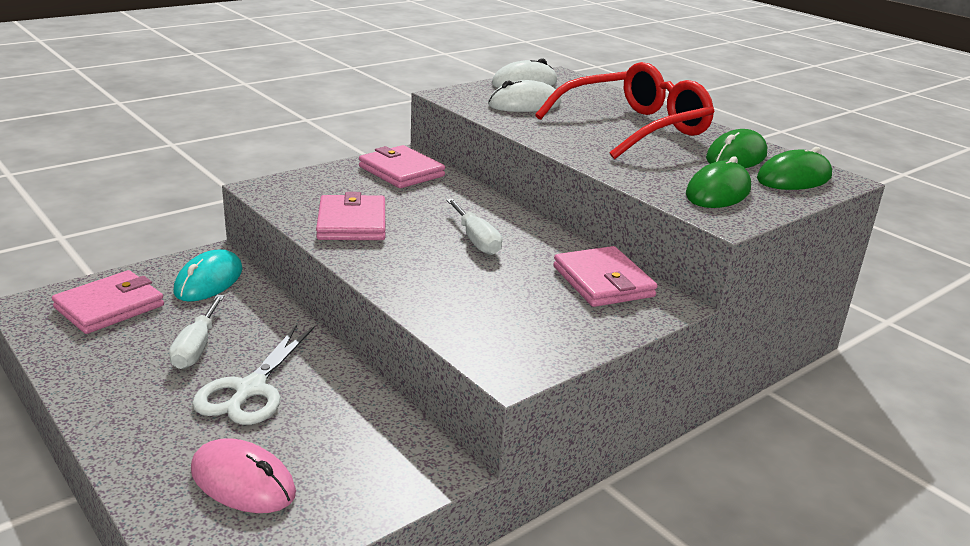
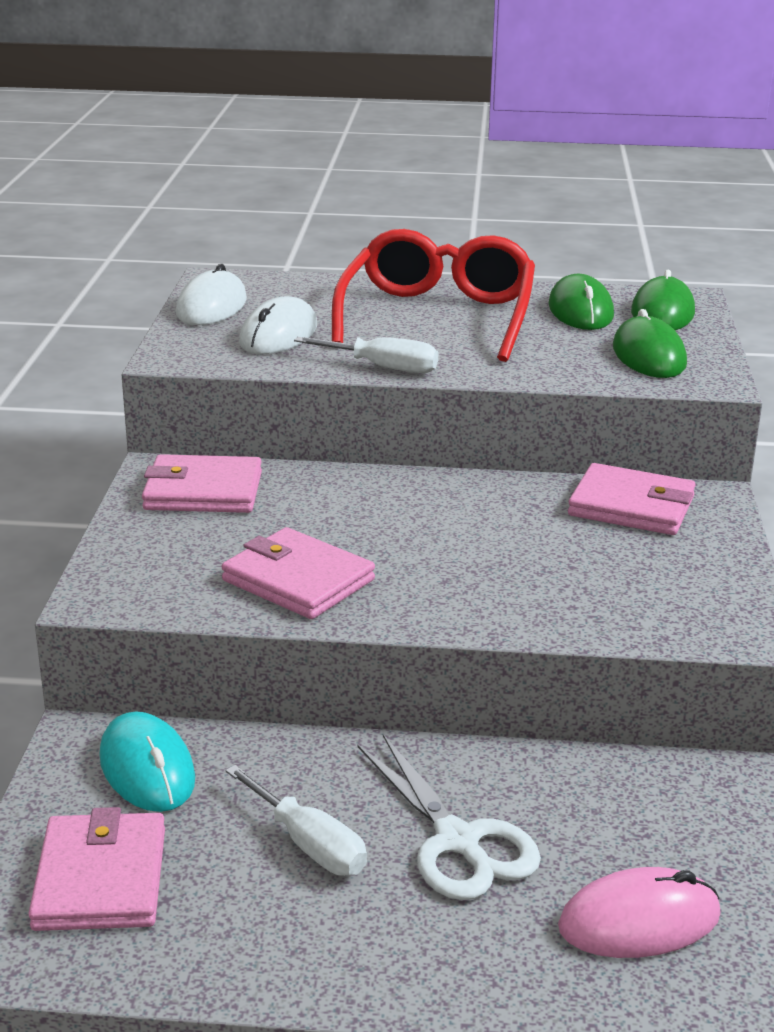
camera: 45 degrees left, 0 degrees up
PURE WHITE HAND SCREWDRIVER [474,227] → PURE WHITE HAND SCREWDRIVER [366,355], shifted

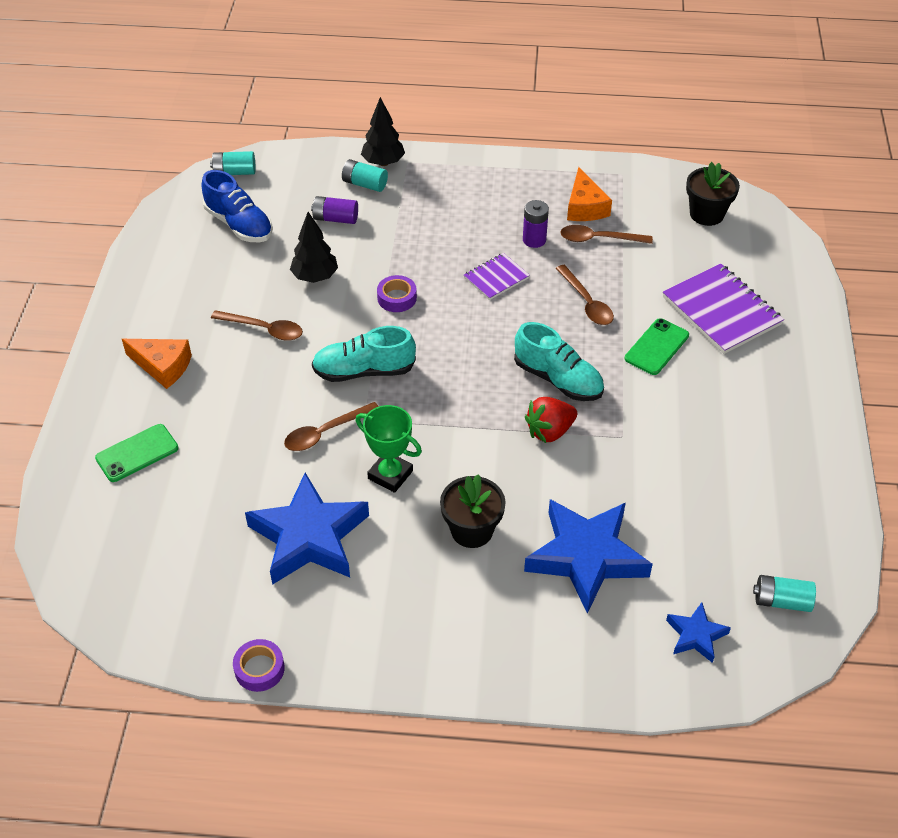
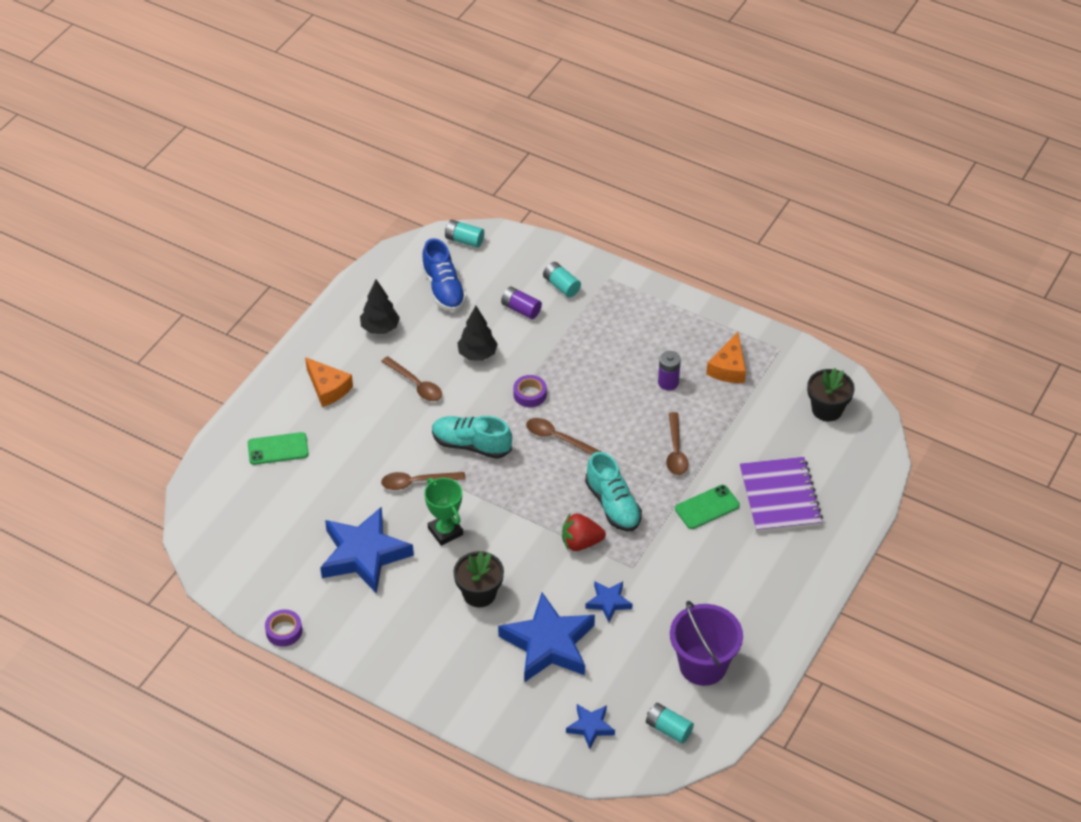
camera: 25 degrees right, 0 degrees up
VIOLET NOTEBOOK [497,276] → -
- → COBALT STAR SHAPE [609,601]
- → VIOLET SAND BUCKET [706,643]
BLACK TOY TREE [383,131] → BLACK TOY TREE [380,306], shifted
RUSSET TABLESPOON [606,234] → RUSSET TABLESPOON [564,436], shifted

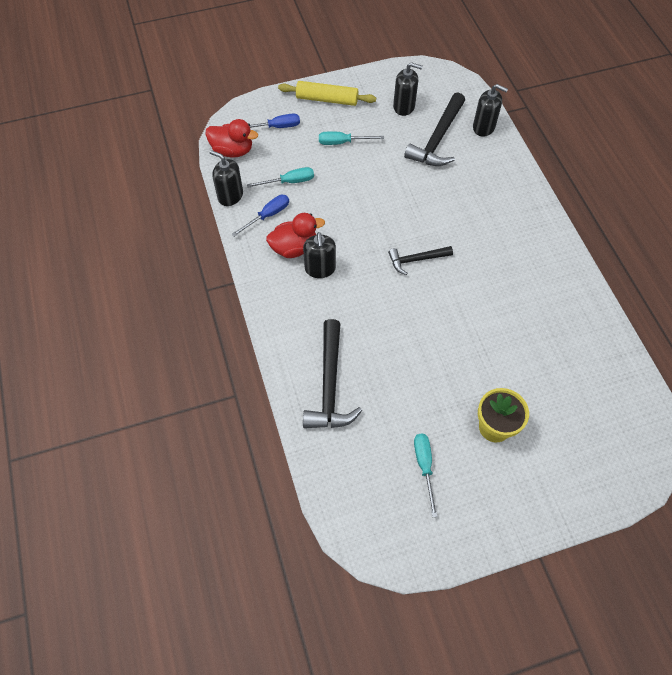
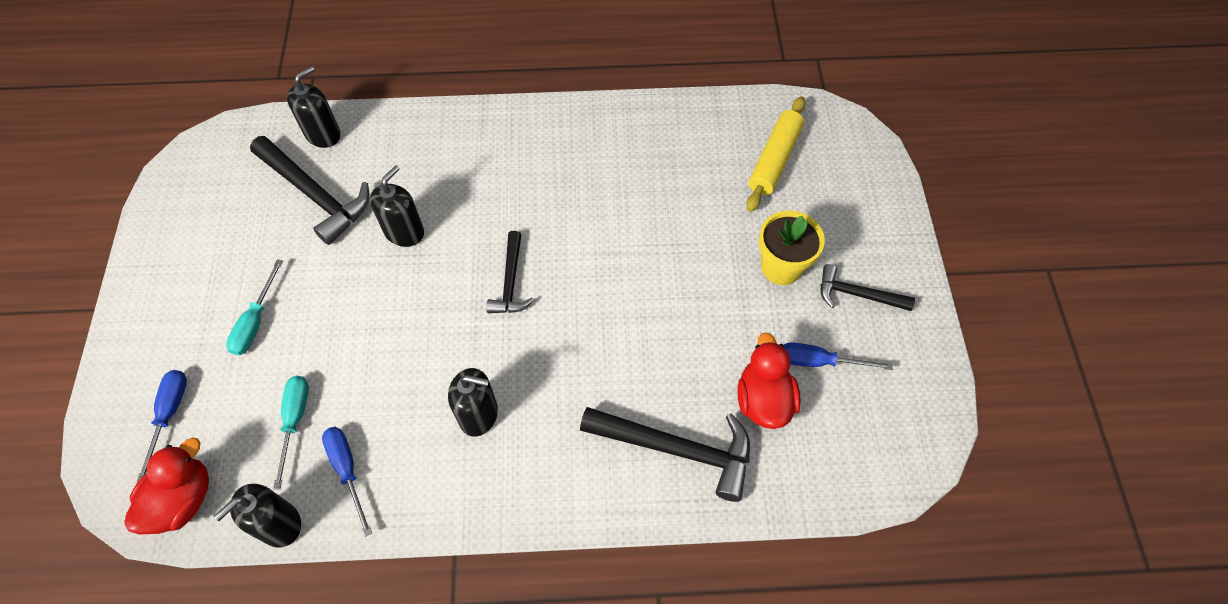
camera: 75 degrees left, 0 degrees up
- → BLACK HAMMER [868,287]
RED TOY DUCK [295,235] → RED TOY DUCK [769,380], shifted
GOLDEN PASTRY ROLLER [327,93] → GOLDEN PASTRY ROLLER [775,154], shifted
BLACK PUMP BOTTLE [408,89] → BLACK PUMP BOTTLE [397,206], shifted
TURQUOISE HAND SCREWDRIVER [426,475] → COBALT HAND SCREWDRIVER [838,356]

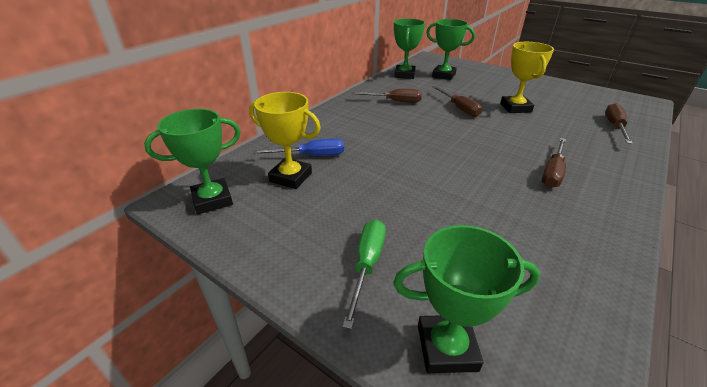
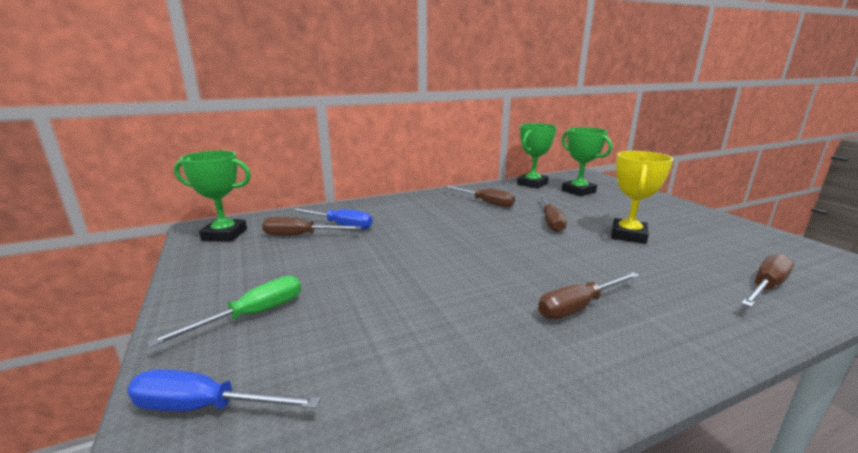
camera: 30 degrees right, 15 degrees down
GOLDEN AWARD CUP [285,140] → RUSSET HAND SCREWDRIVER [311,226]
EMERALD AWARD CUP [466,299] → COBALT HAND SCREWDRIVER [223,390]

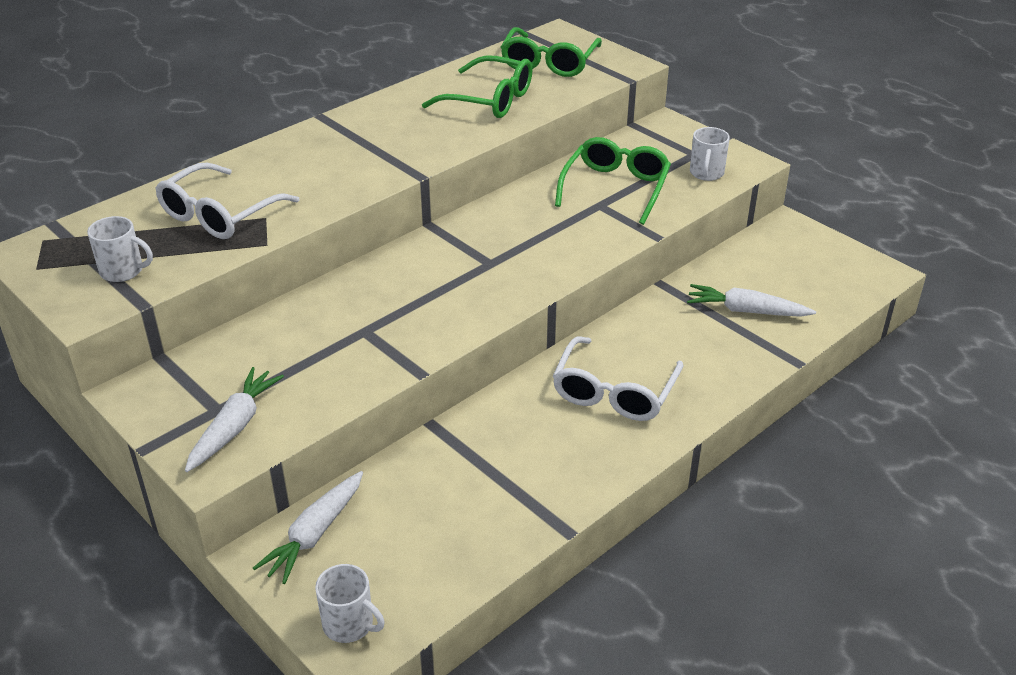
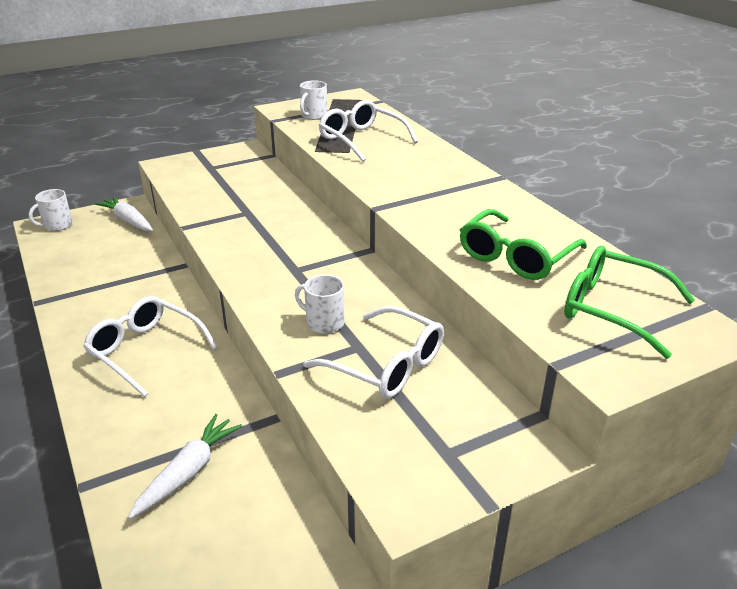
camera: 105 degrees right, 5 degrees down
PURE WHITE TOY CARROT [234,419] → -
PURE WHITE TEA MUG [710,154] → PURE WHITE TEA MUG [320,304], shifted
EMERALD GLASSES [613,181] → PURE WHITE GLASSES [374,352]

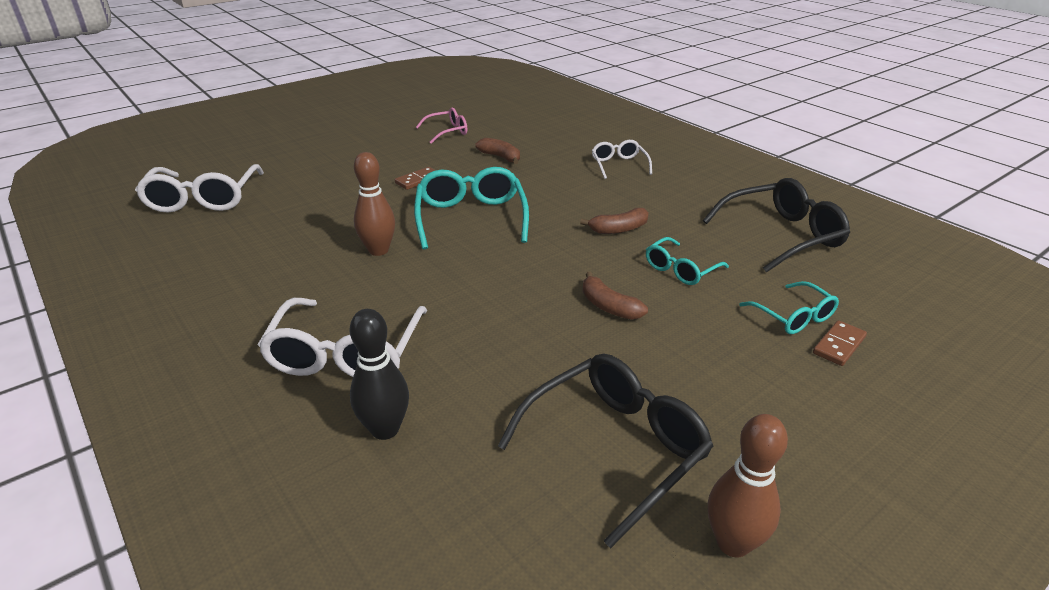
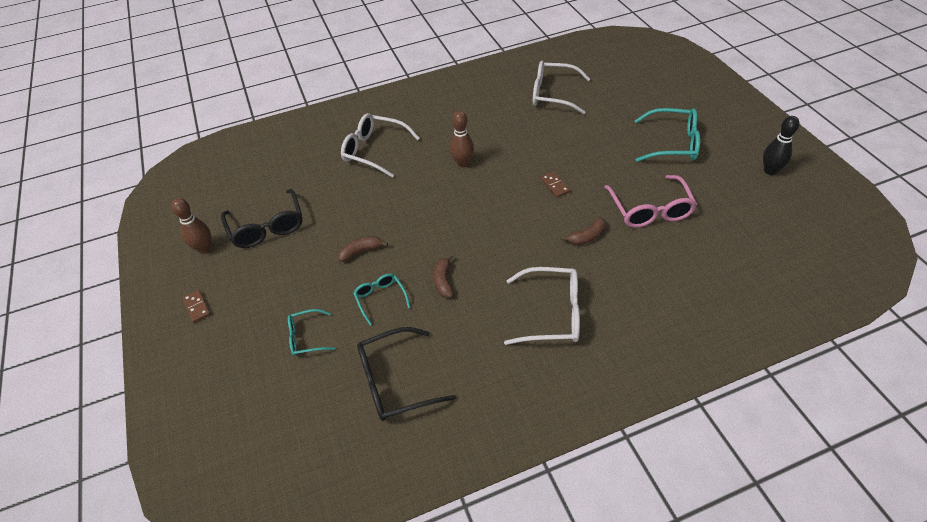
camera: 110 degrees right, 15 degrees up
BLACK BOWLING PIN [379,374] → BLACK BOWLING PIN [781,145], shifted
TURQUOISE GLASSES [471,208] → TURQUOISE GLASSES [667,135], shifted
RUSSET DOMINO TILE [840,343] → RUSSET DOMINO TILE [196,306], shifted
BLACK GLASSES [776,225] → BLACK GLASSES [406,374], 75 degrees clockwise
ROSY GLASSES [441,125] → ROSY GLASSES [651,201], x1.75
PURE WHITE GLASSES [622,159] → PURE WHITE GLASSES [542,306], x1.75

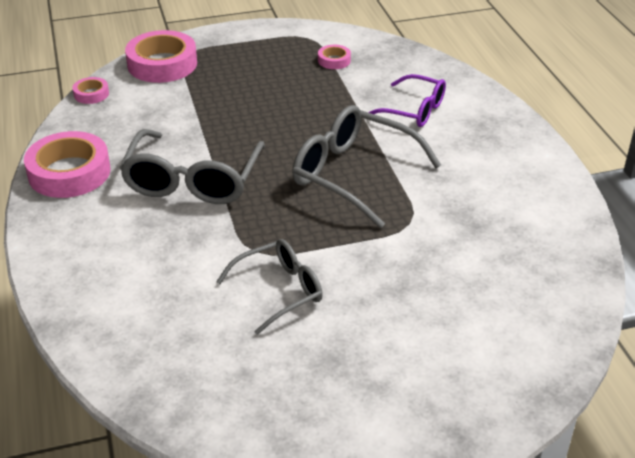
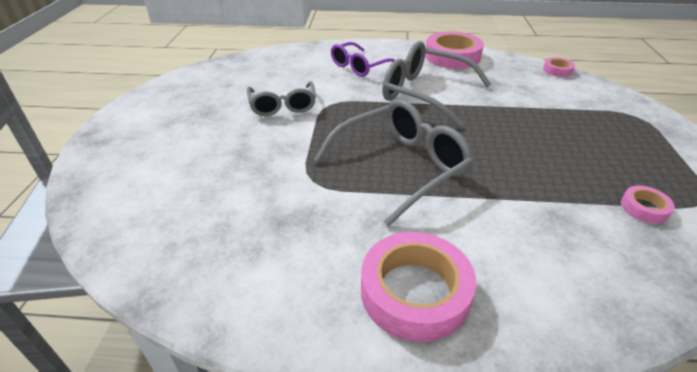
camera: 110 degrees right, 0 degrees up
ROSY TAPE [161,56] → ROSY TAPE [418,287], shifted
VIOLET GLASSES [407,100] → VIOLET GLASSES [363,59], shifted

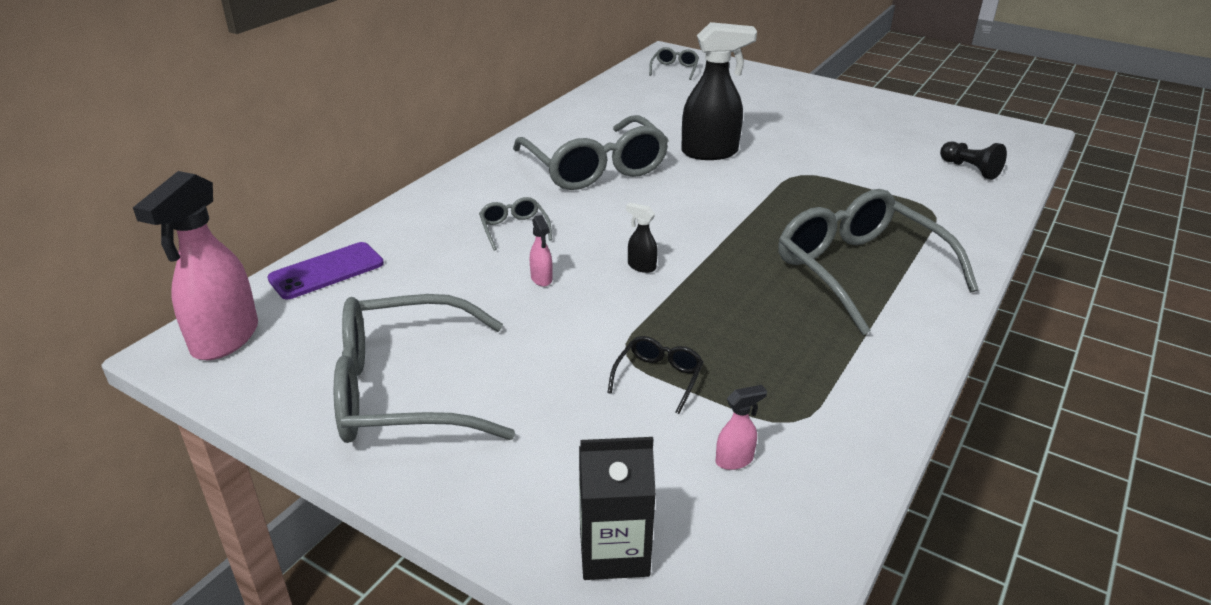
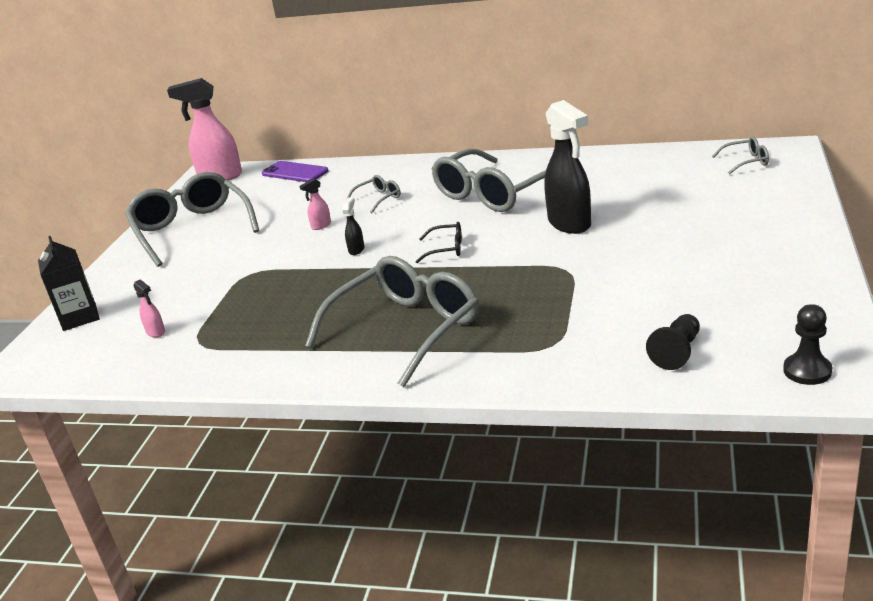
camera: 75 degrees right, 5 degrees down
- → BLACK GAME PAWN [807,344]
BLACK GLASSES [655,375] → BLACK GLASSES [438,242], shifted

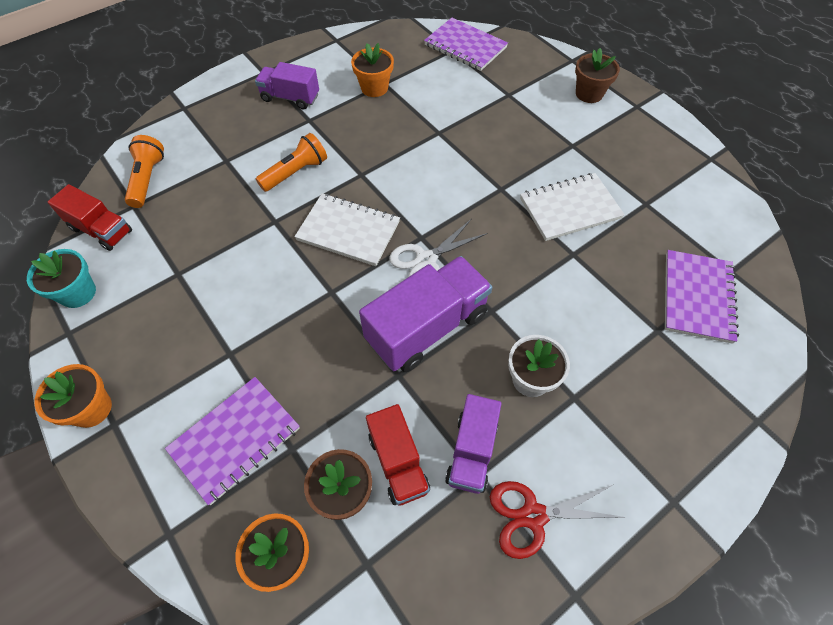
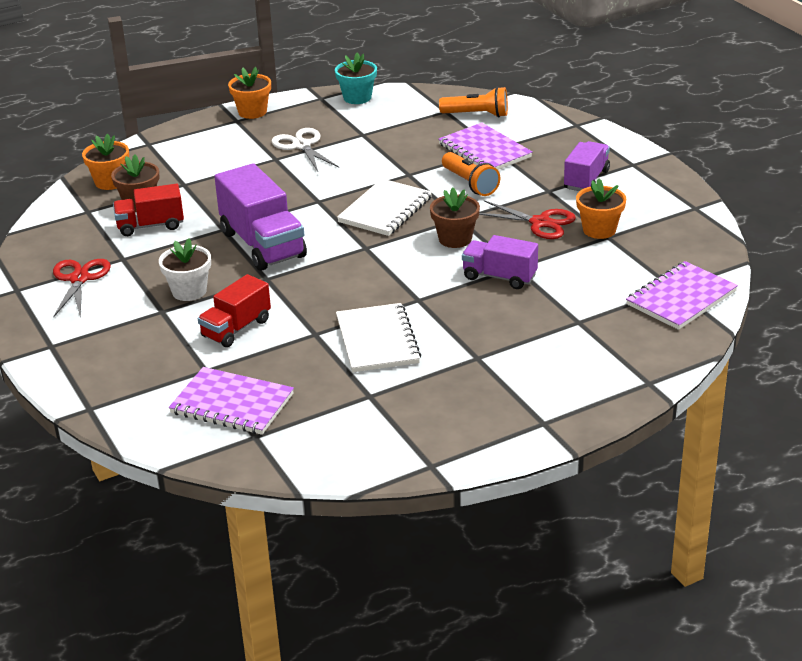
camera: 100 degrees right, 25 degrees down
- → RED PAIR OF SCISSORS [527,219]
RED TOY TRUCK [90,217] → RED TOY TRUCK [234,310], shifted
VIOLET NOTEBOOK [232,441] → VIOLET NOTEBOOK [485,146], shifted
PURE WHITE PAIR OF SCISSORS [438,248] → PURE WHITE PAIR OF SCISSORS [305,149], shifted
VIOLET TOY TRUCK [473,444] → VIOLET TOY TRUCK [500,262], shifted
RUSSET POTTED PLANT [597,75] → RUSSET POTTED PLANT [455,218], shifted

